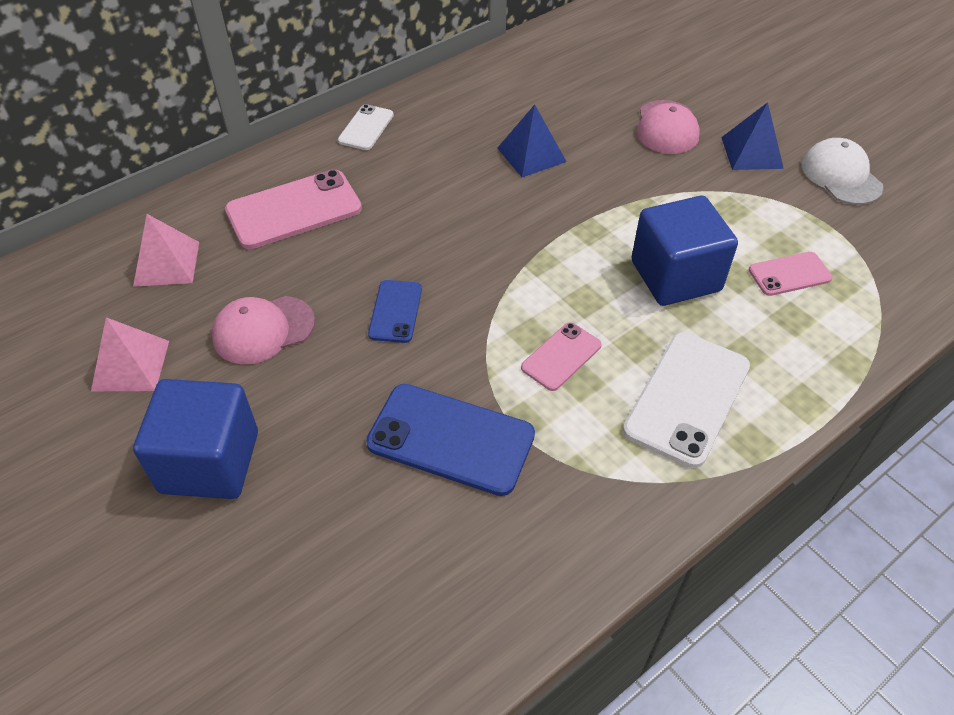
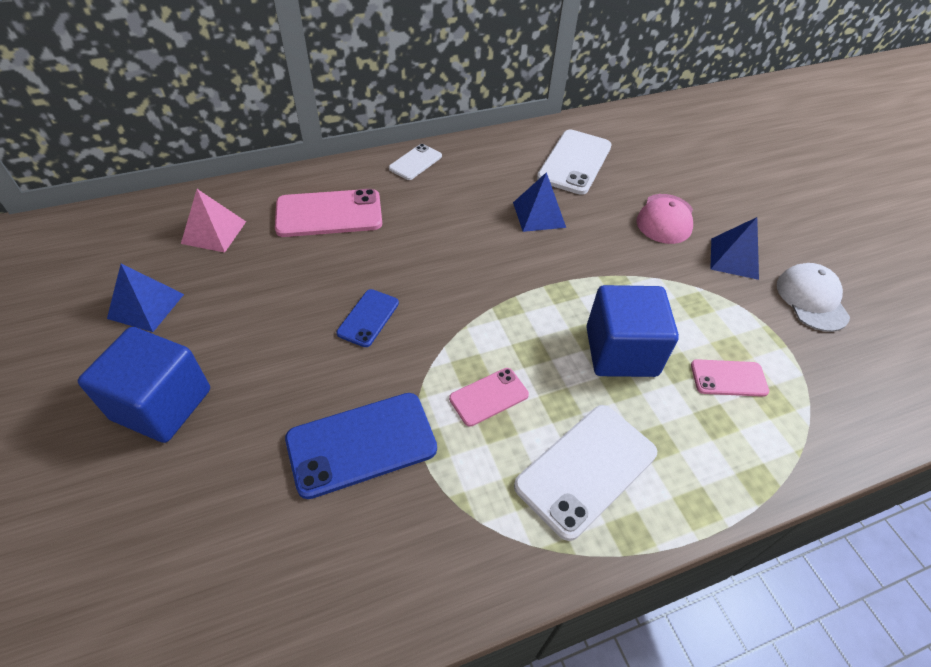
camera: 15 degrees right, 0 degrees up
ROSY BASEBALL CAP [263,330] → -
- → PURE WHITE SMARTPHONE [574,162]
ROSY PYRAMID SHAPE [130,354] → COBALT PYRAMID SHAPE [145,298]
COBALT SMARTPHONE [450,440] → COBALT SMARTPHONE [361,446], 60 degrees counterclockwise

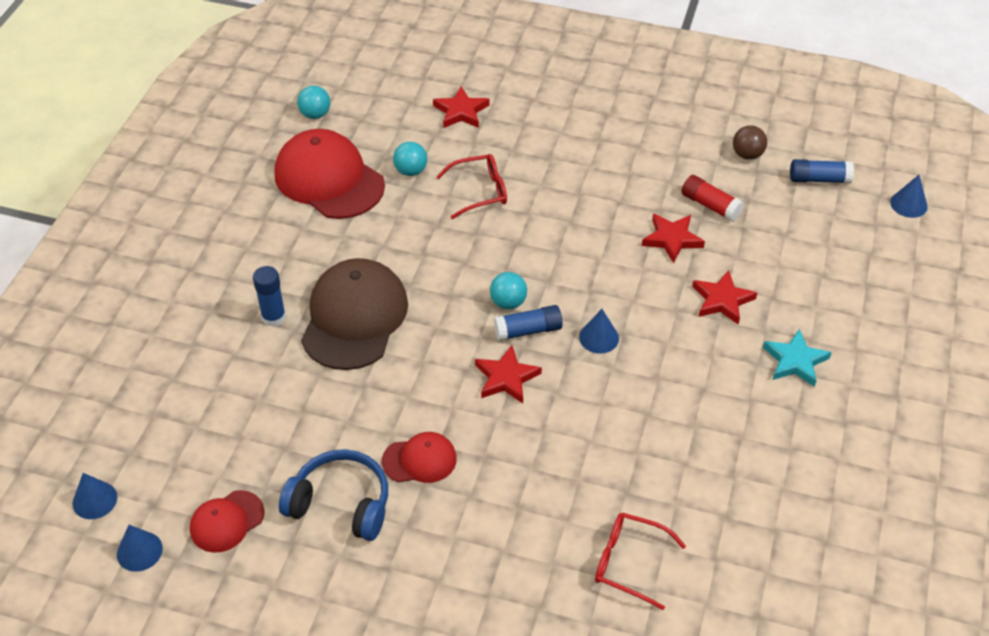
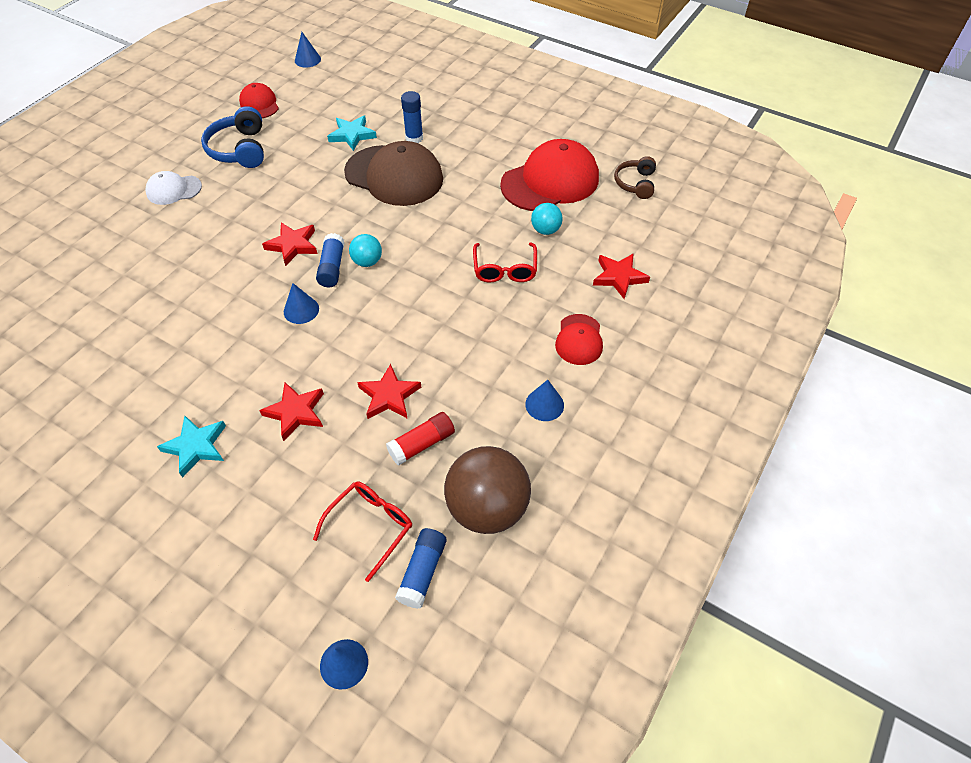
camera: 105 degrees right, 5 degrees up
- → PURE WHITE BASEBALL CAP [173,188]
- → TURQUOISE STAR SHAPE [352,133]
COBALT CONE [140,548] → COBALT CONE [544,400], shifted
RED BASEBALL CAP [419,457] → RED BASEBALL CAP [579,339], shifted
RED GLASSES [640,561] → RED GLASSES [362,531], shifted
TURQUOISE SPHERE [313,102] → RUSSET HEADSET [635,177]
COBALT HEADSET [333,495] → COBALT HEADSET [232,137], 135 degrees clockwise
RUSSET SPHERE [750,142] → RUSSET SPHERE [487,490], x2.05

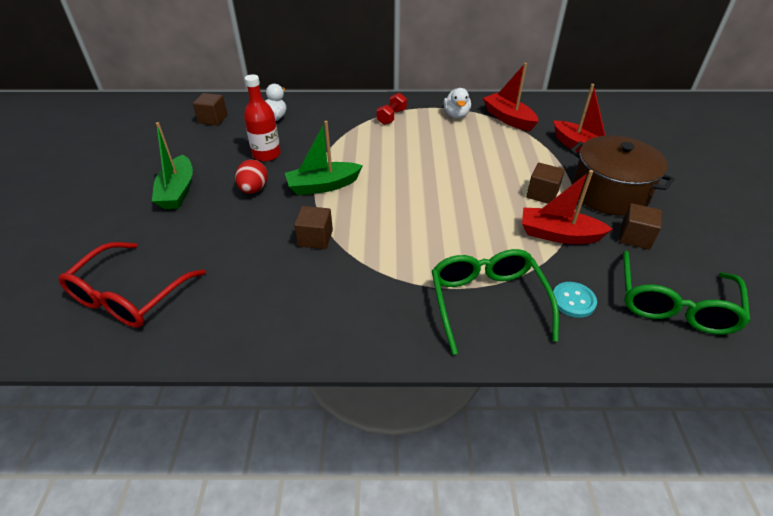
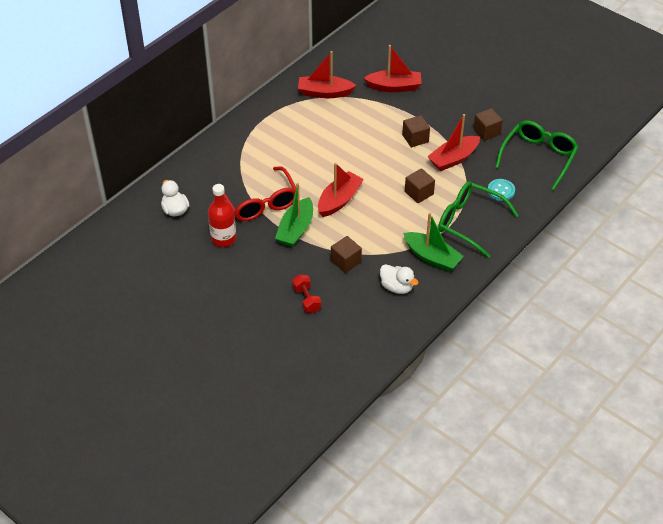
camera: 50 degrees left, 5 degrees up
RED TOY EGG [251,177] → -
RUSSET STOCKPOT [622,175] → -
- → RED SAILBOAT [341,190]
RED GLASSES [132,285] → RED GLASSES [260,193], shifted
EMERALD SAILBOAT [172,165] → EMERALD SAILBOAT [433,242], shifted
RUSSET SOLID CUBE [210,109] → RUSSET SOLID CUBE [420,185], shifted
RED FREE WEIGHT [392,109] → RED FREE WEIGHT [306,293], shifted
PURE WHITE TOY DUCK [457,103] → PURE WHITE TOY DUCK [399,279], shifted
EMERALD GLASSES [686,292] → EMERALD GLASSES [537,155], 120 degrees counterclockwise

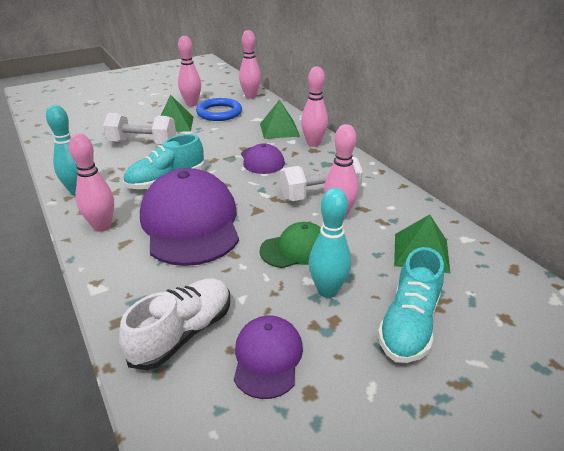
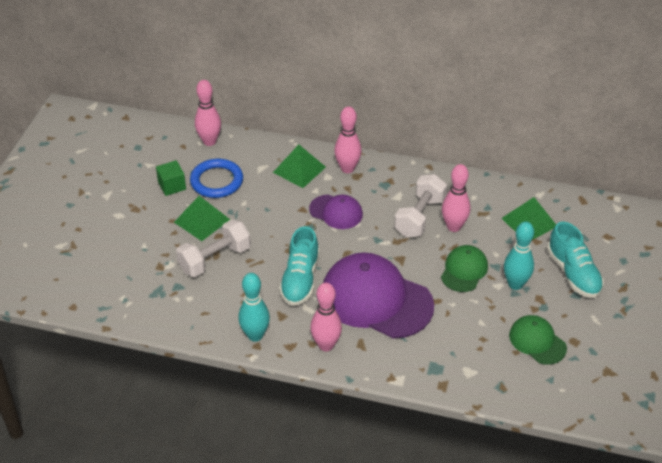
camera: 45 degrees left, 10 degrees up
PURE WHITE SNEAKER [174,324] → -
ROSY BOWLING PIN [189,71] → EMERALD SOLID CUBE [171,178]
VIOLET BASEBALL CAP [268,357] → EMERALD BASEBALL CAP [538,340]

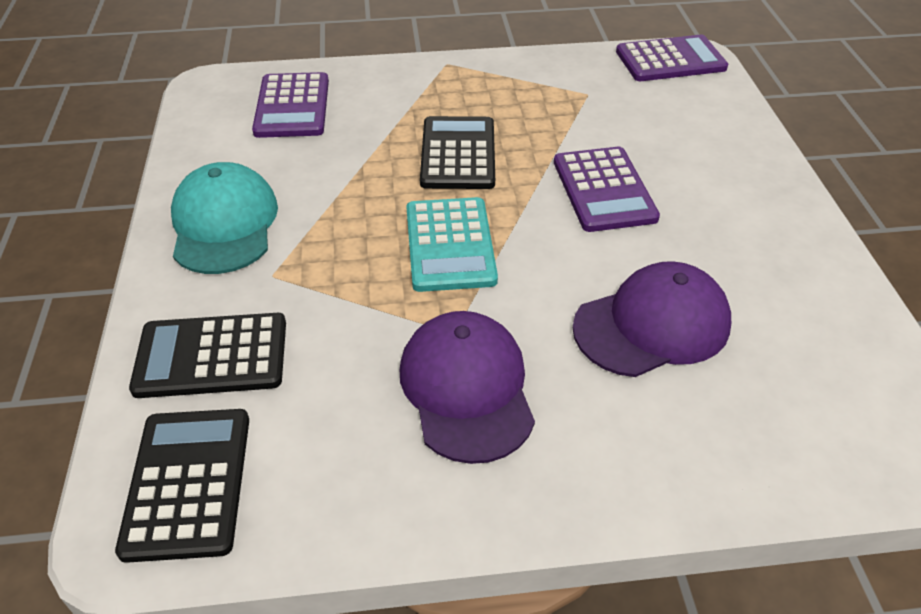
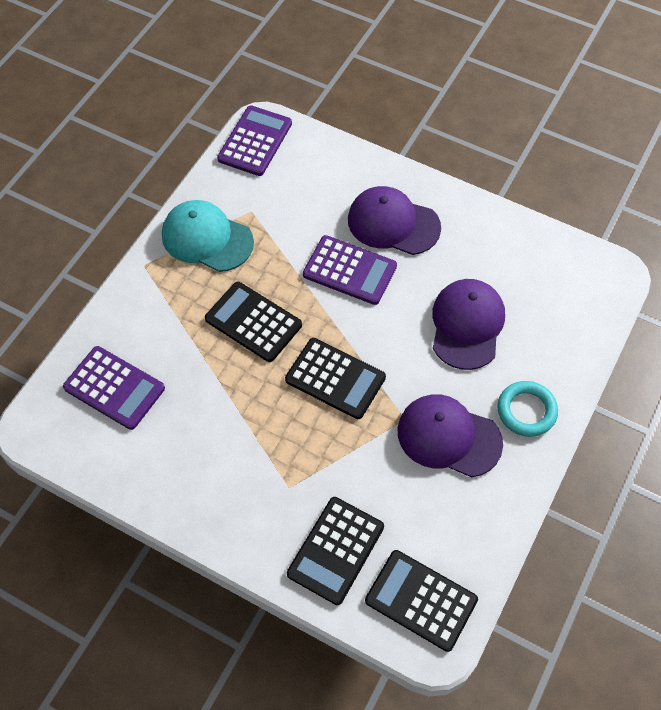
camera: 55 degrees left, 15 degrees up
- → VIOLET BASEBALL CAP [394,220]
- → TURQUOISE RING [527,409]
TURQUOISE BASEBALL CAP [224,218] → TURQUOISE BASEBALL CAP [208,236], shifted
TURQUOISE POCKET CALCULATOR [452,244] → BLACK POCKET CALCULATOR [335,378]

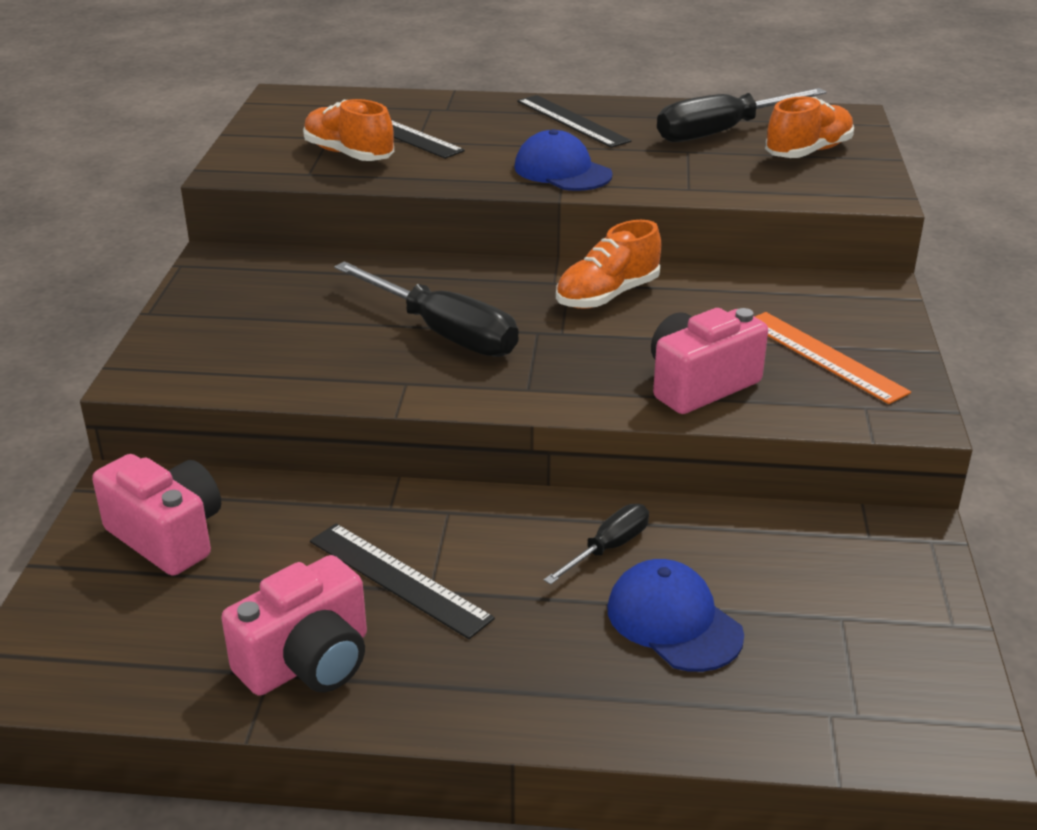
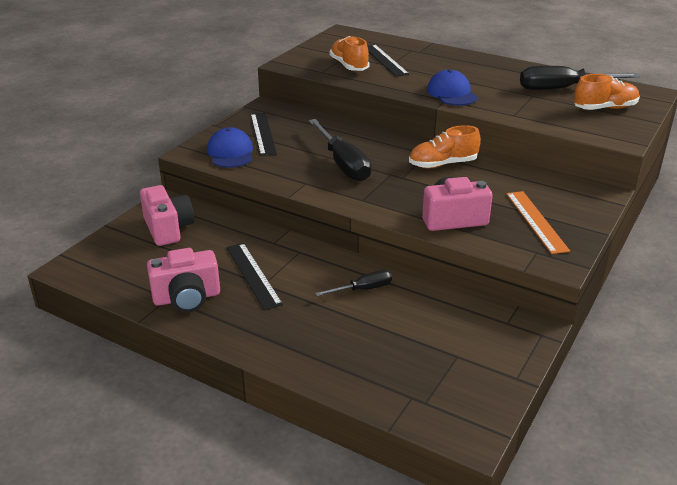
camera: 25 degrees right, 0 degrees up
BLACK RULER [574,121] → BLACK RULER [264,134], shifted
COBALT BASEBALL CAP [675,615] → COBALT BASEBALL CAP [230,147], shifted

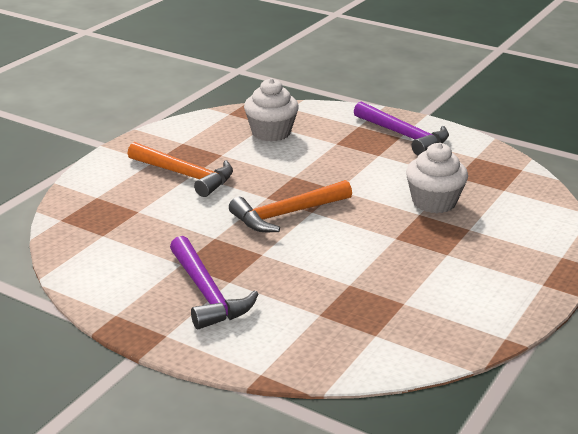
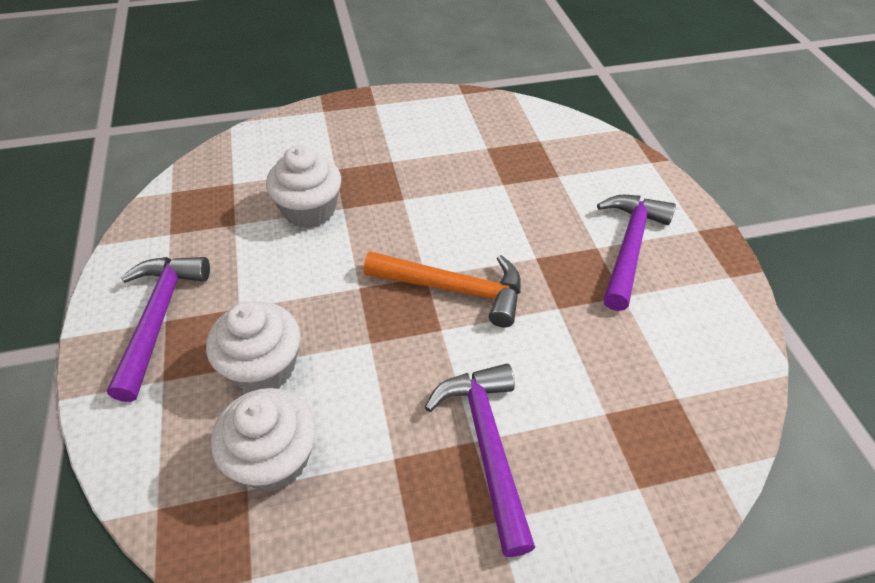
camera: 135 degrees left, 20 degrees up
- → PURE WHITE FAIRY CAKE [253,347]
ORANGE-COLOURED HAMMER [180,169] → VIOLET HAMMER [480,460]

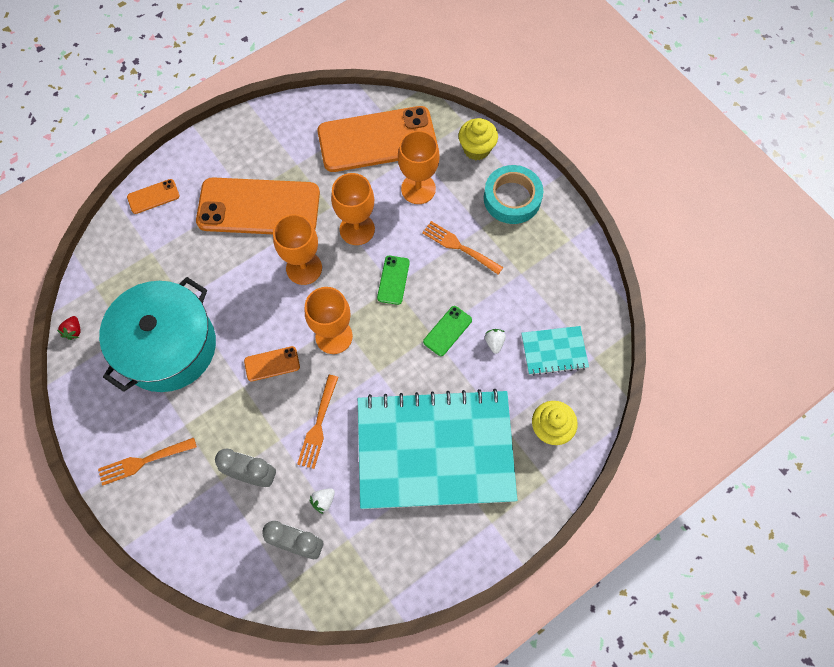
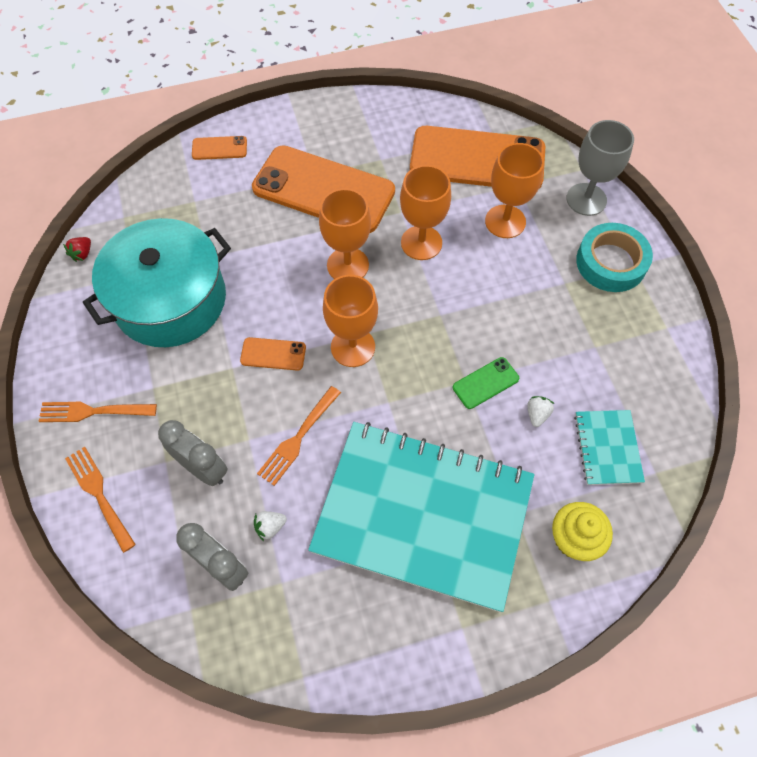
camera: 20 degrees right, 5 degrees down
EMERALD SMARTPHONE [393,280] → -
ORANGE-COLOURED DINNER FORK [462,248] → ORANGE-COLOURED DINNER FORK [100,500], shifted
GOLDEN FAIRY CAKE [478,139] → GREY WINE GLASS [600,168]
TURQUOISE NOTEBOOK [555,351] → TURQUOISE NOTEBOOK [609,447], 75 degrees clockwise

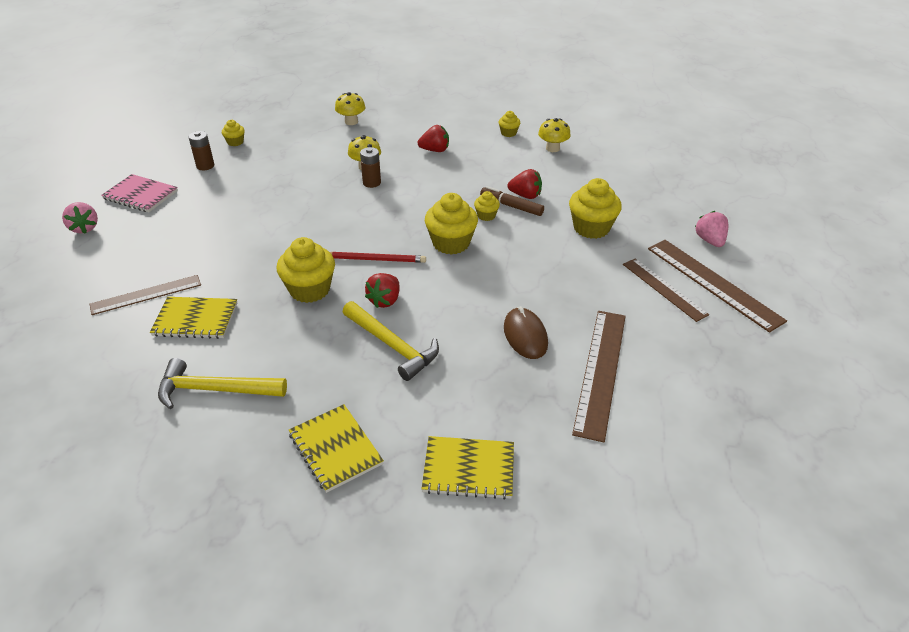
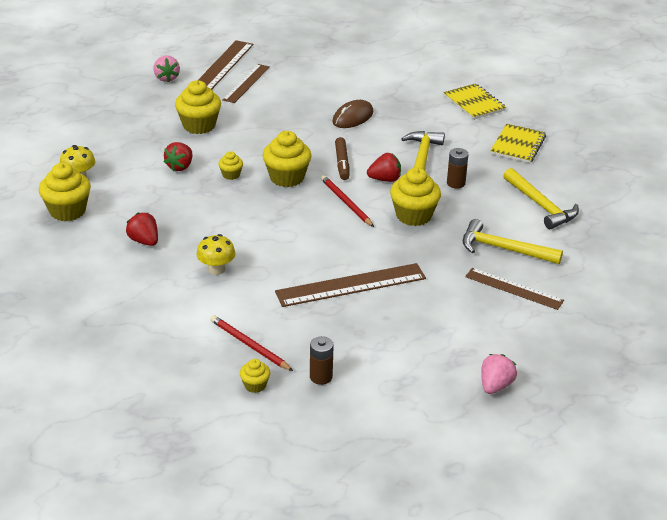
camera: 125 degrees left, 5 degrees down
ROSY NOTEBOOK [139,193] → -
GOLDEN FUNGUS [350,108] → -
- → RED PENCIL [251,343]
RUSSET AA BATTERY [370,167] → RUSSET AA BATTERY [457,168], shifted
RUSSET FELT PEN [512,201] → RUSSET FELT PEN [342,158], shifted
RUSSET RULER [599,376] → RUSSET RULER [350,285], shifted
GOLDEN NOTEBOOK [193,318] → GOLDEN HAMMER [513,241]
RED BERRY [525,184] → RED BERRY [178,156], 135 degrees counterclockwise
ROSY BERRY [712,229] → ROSY BERRY [166,69], 60 degrees counterclockwise
GOLDEN FAIRY CAKE [509,124] → GOLDEN FAIRY CAKE [65,192], x1.96

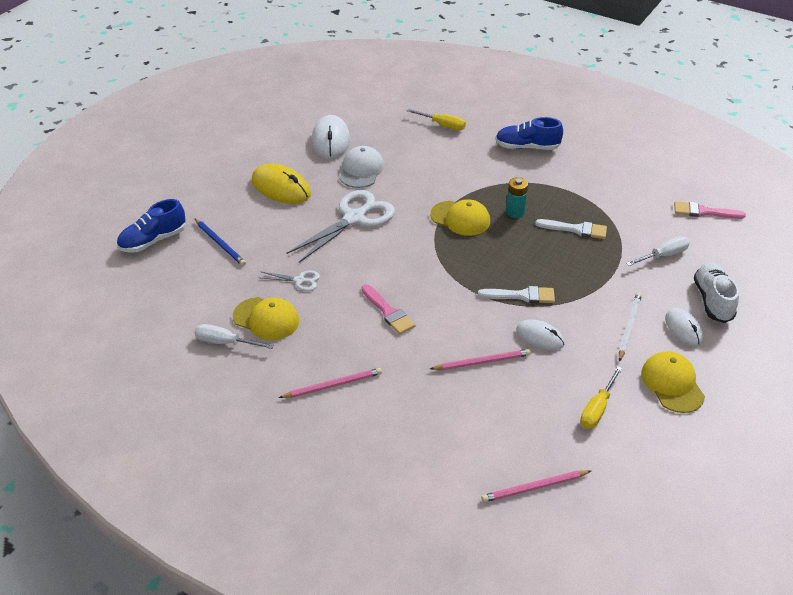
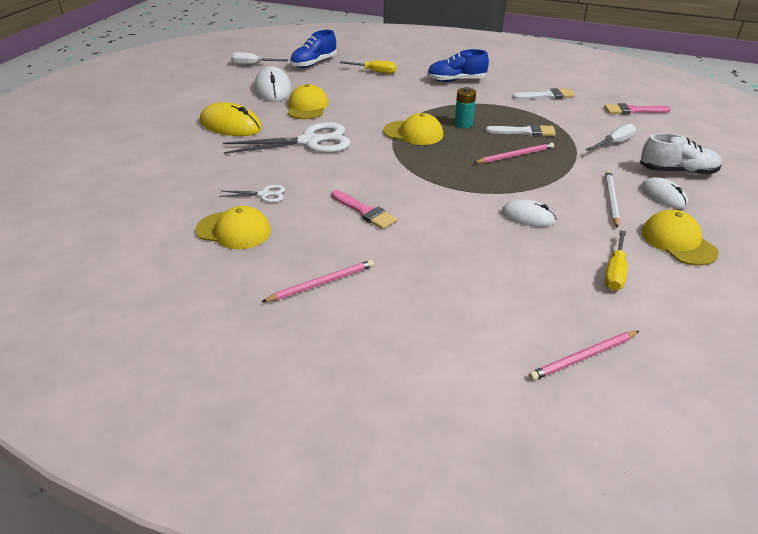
camera: 10 degrees left, 5 degrees down
COBALT PENCIL [220,242] → -
COBALT SNEAKER [151,226] → COBALT SNEAKER [313,49], shifted
PURE WHITE HAND SCREWDRIVER [234,336] → PURE WHITE HAND SCREWDRIVER [259,58], shifted
ROSY PENCIL [480,359] → ROSY PENCIL [513,153], shifted
PURE WHITE PAINTBRUSH [516,294] → PURE WHITE PAINTBRUSH [543,93], shifted
PURE WHITE BASEBALL CAP [361,167] → GOLDEN BASEBALL CAP [308,101]
PURE WHITE PAIR OF SCISSORS [341,226] → PURE WHITE PAIR OF SCISSORS [287,138], 45 degrees clockwise
PURE WHITE SNEAKER [716,292] → PURE WHITE SNEAKER [681,154], 105 degrees clockwise

